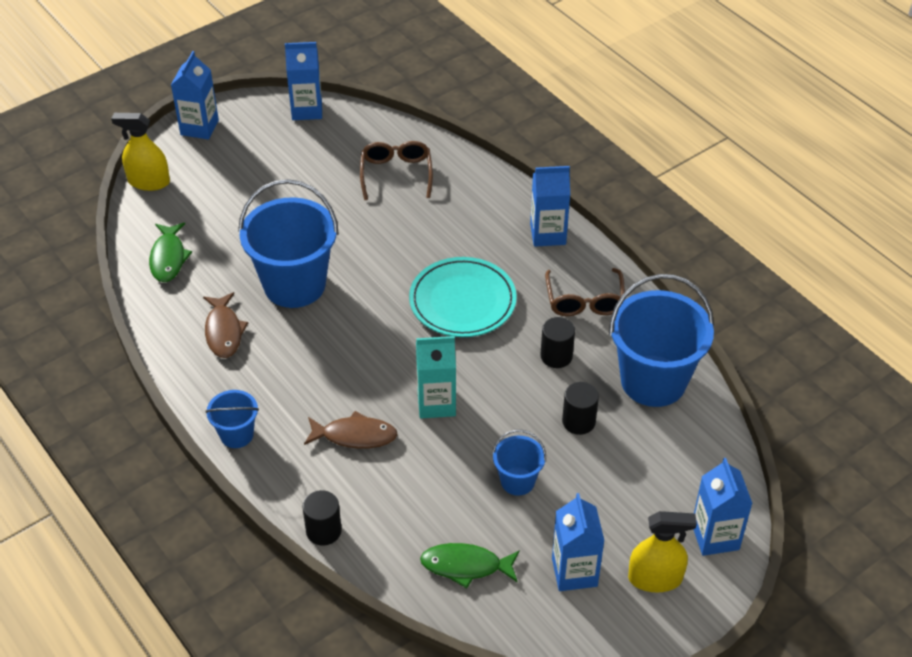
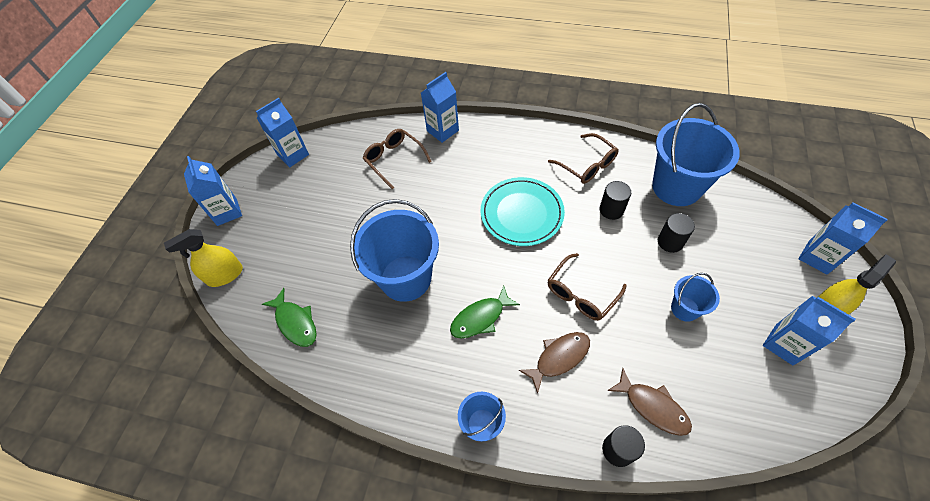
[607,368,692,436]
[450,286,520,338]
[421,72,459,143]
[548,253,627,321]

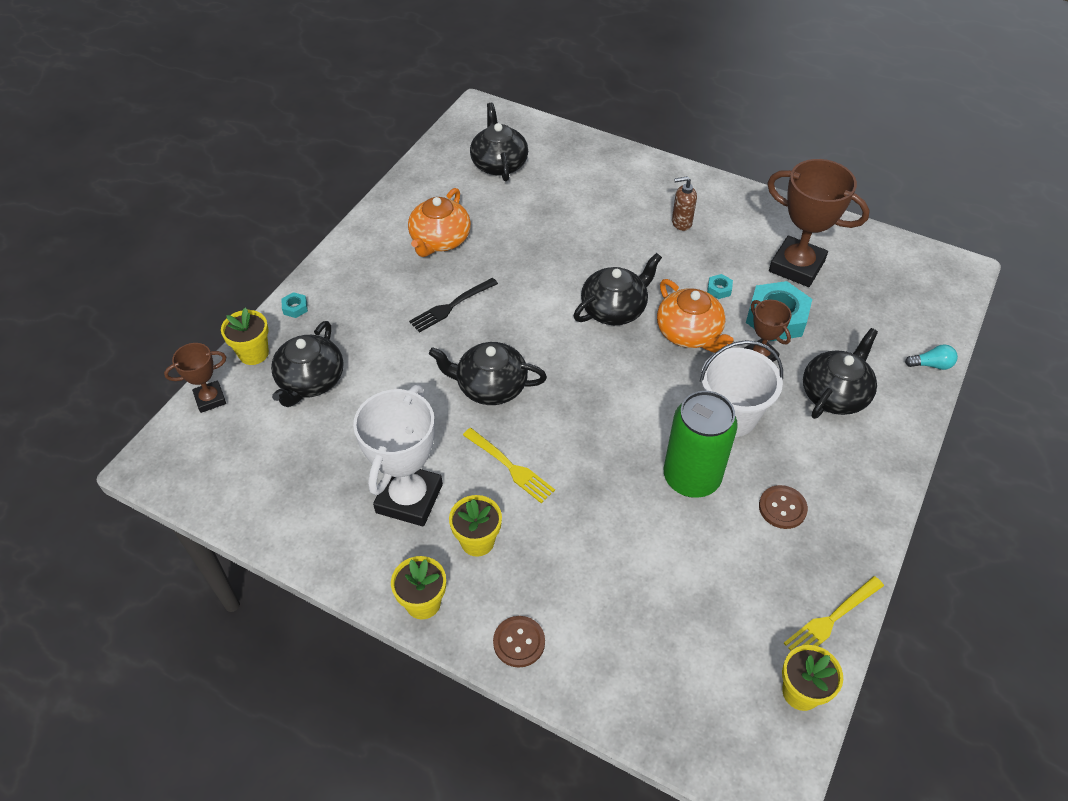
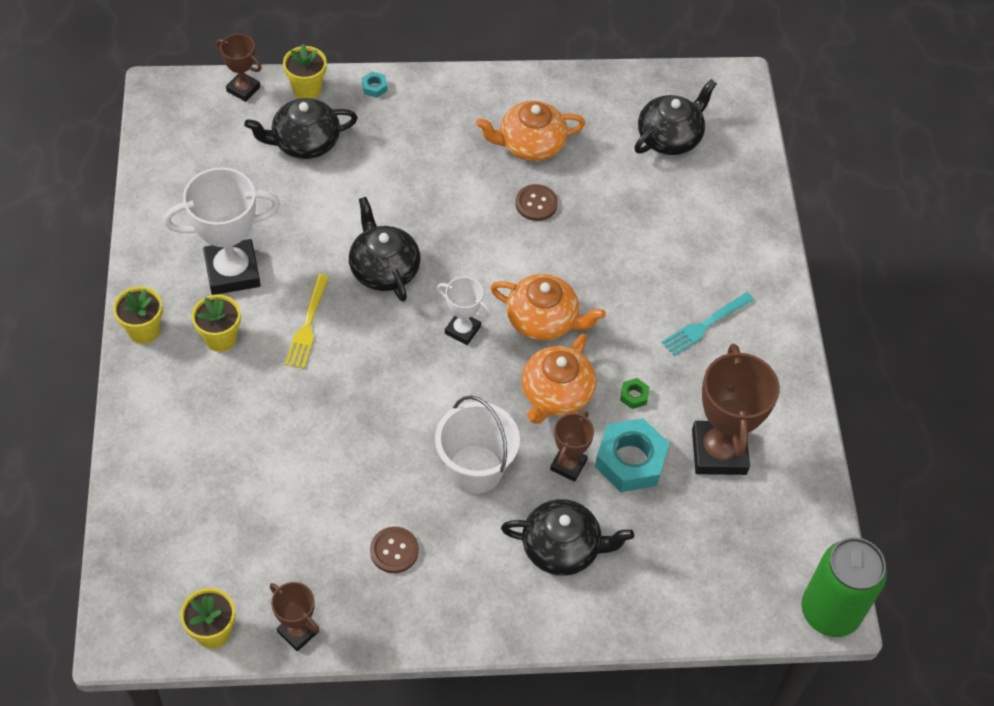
[409,278,498,333] (first image)
[905,344,958,370] (first image)
[437,277,491,345]
[515,184,558,221]
[801,537,887,637]
[661,292,754,356]
[270,582,319,651]
[490,274,606,341]
[620,378,649,409]

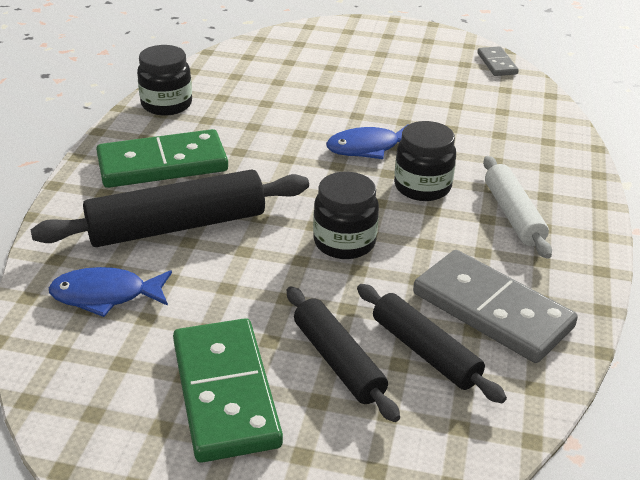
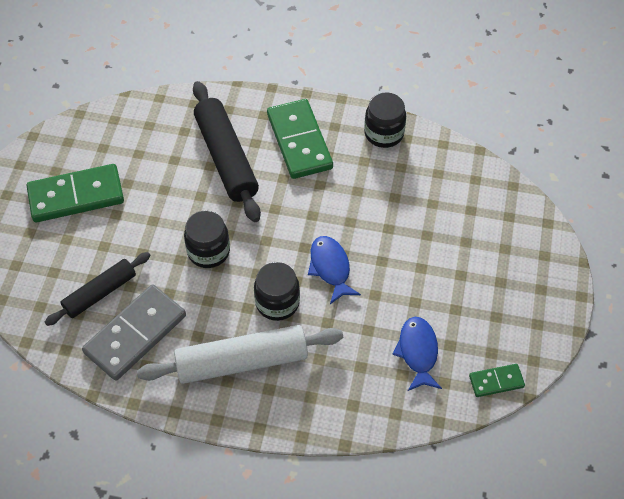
[287,286,400,422] (first image)
[392,317,442,391]
[469,364,525,397]
[137,325,343,384]

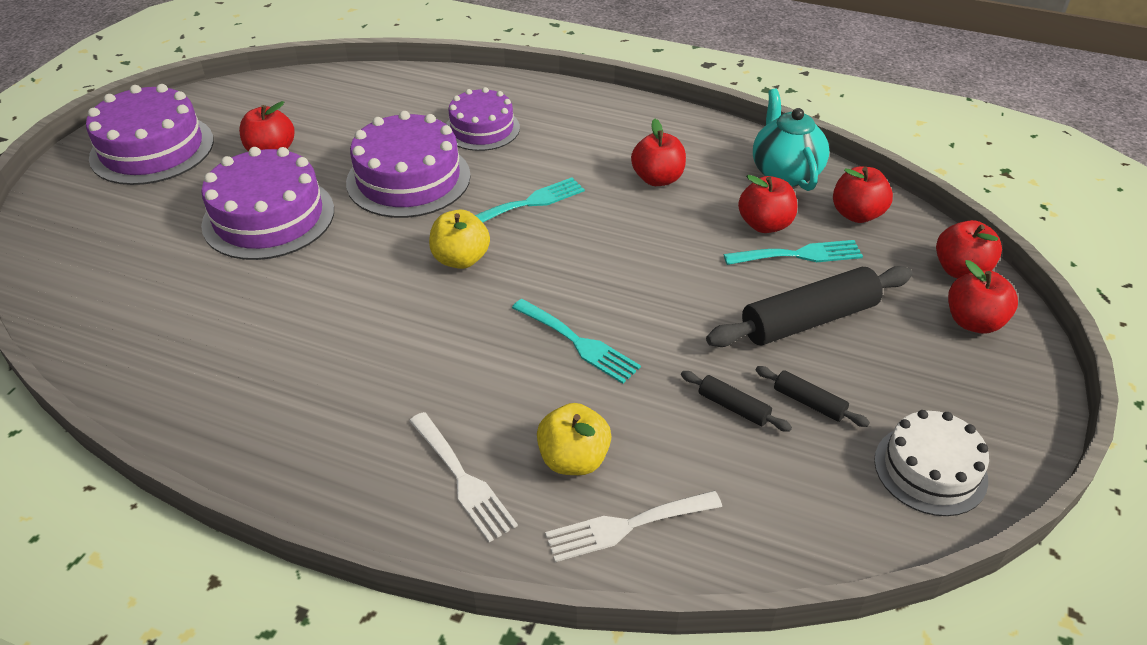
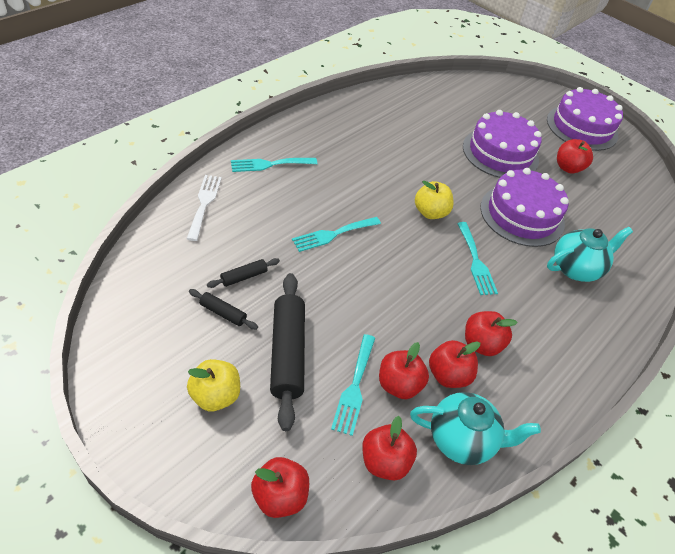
[874,410,989,516] (first image)
[187,359,240,411]
[429,340,480,388]
[547,227,633,282]
[231,158,317,172]
[189,289,258,330]

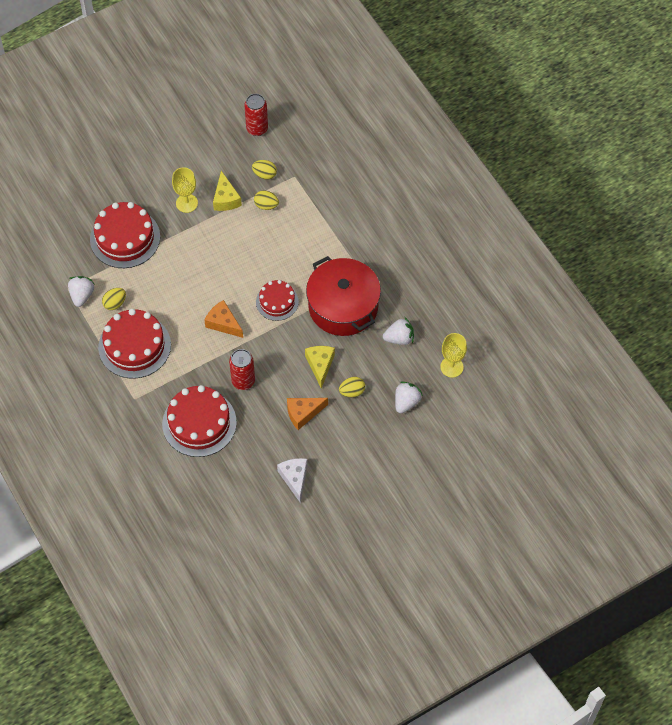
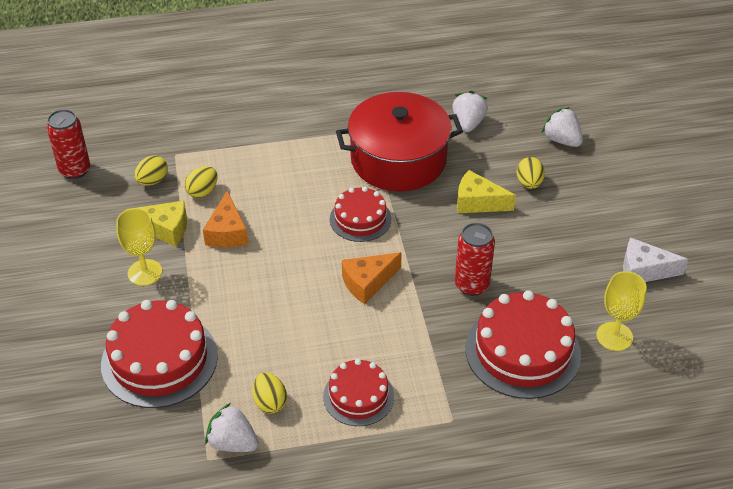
[203,191,248,248]
[597,271,646,351]
[323,359,394,426]

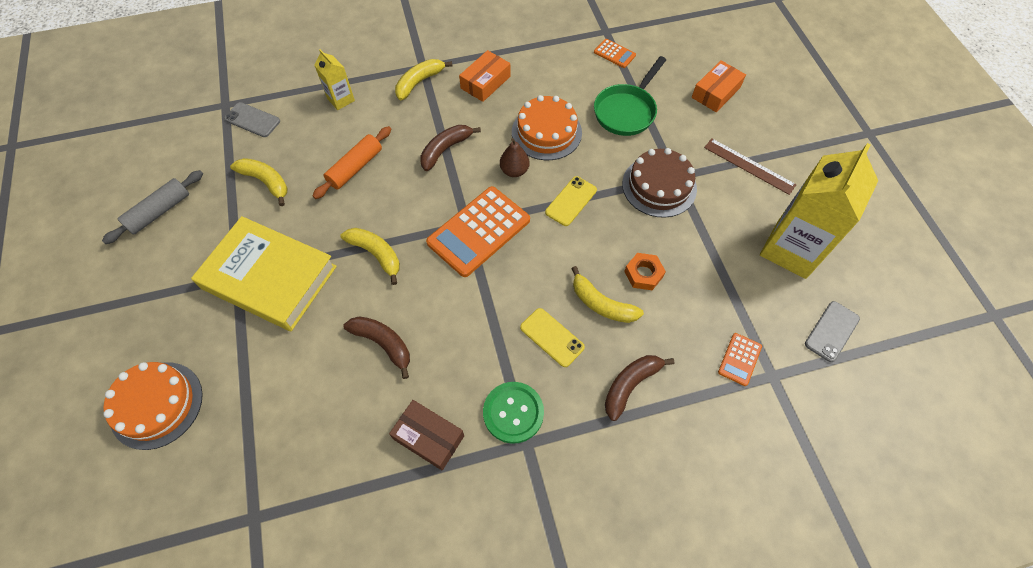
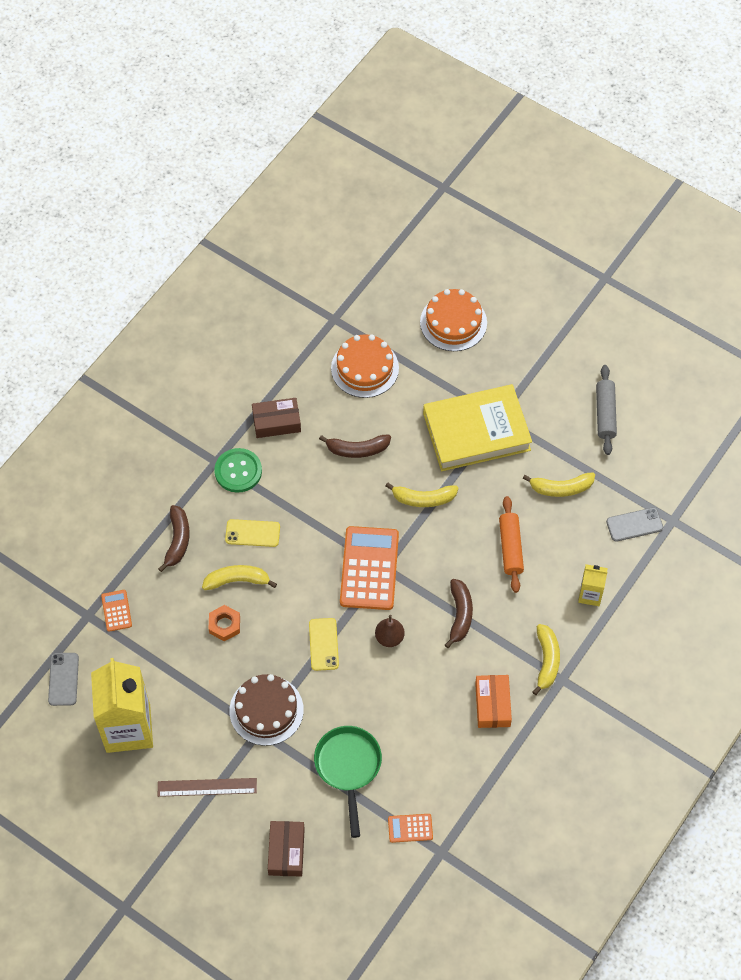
[331,334,399,398]
[268,821,305,877]

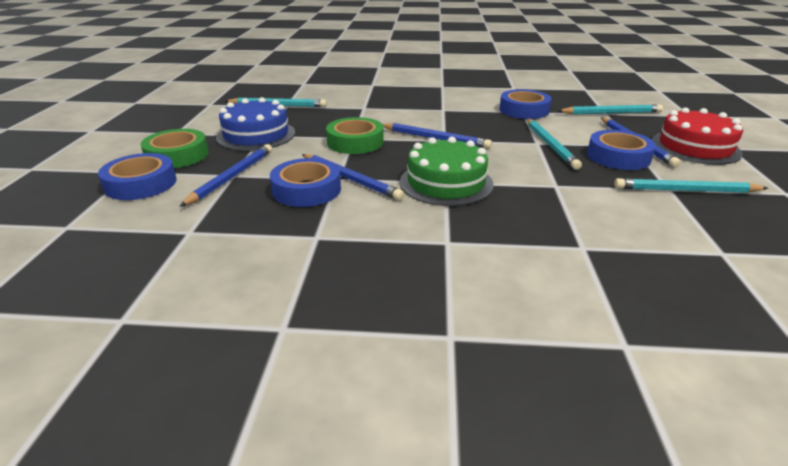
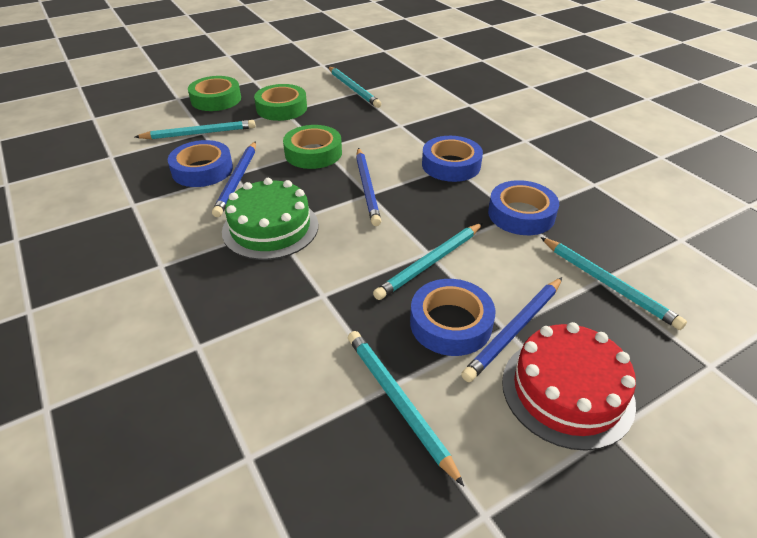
[422,136,483,182]
[254,84,307,121]
[135,120,256,139]

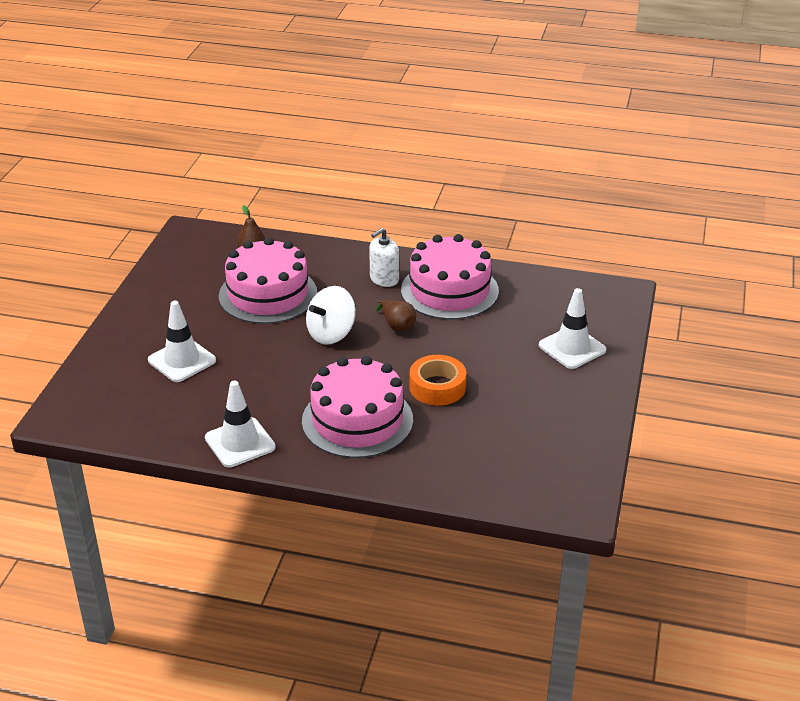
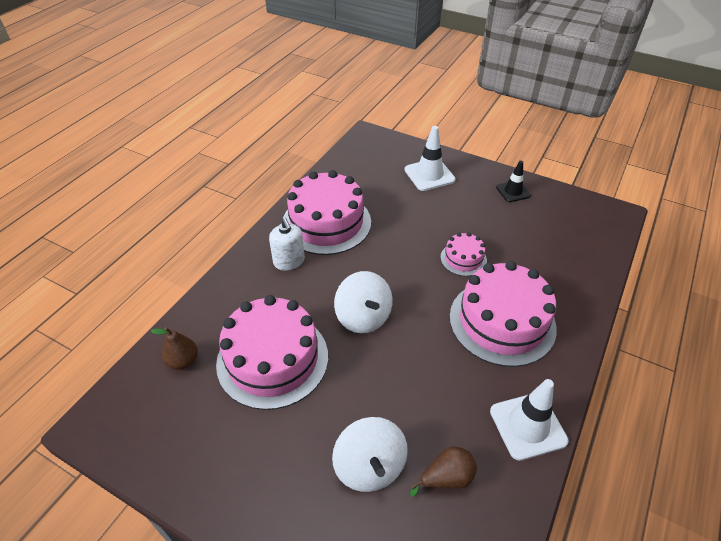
[496,161,531,202]
[410,446,477,497]
[332,417,408,492]
[441,233,487,276]

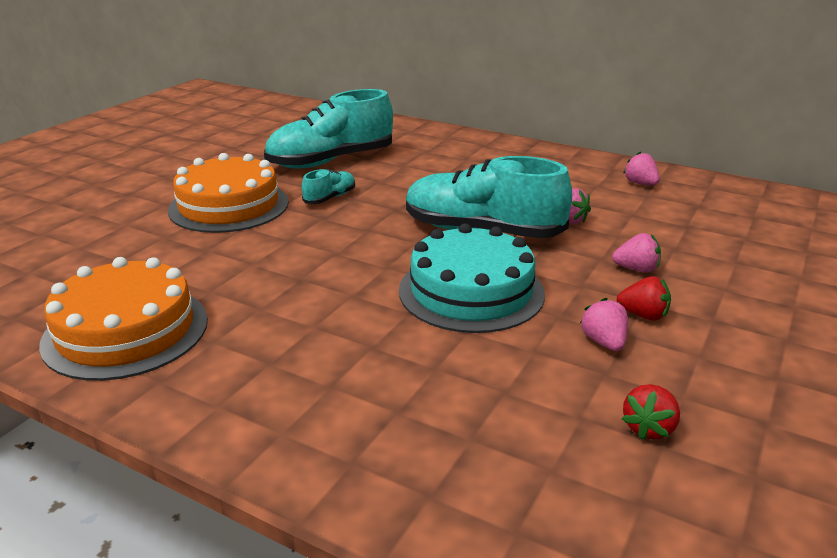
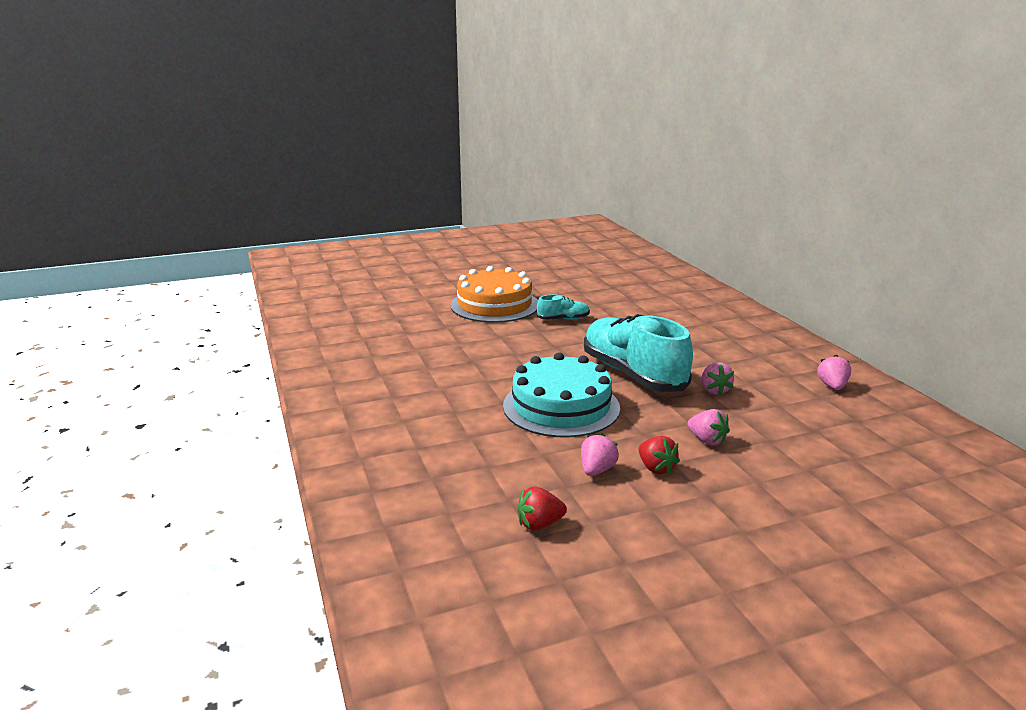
[39,257,208,381] (first image)
[264,89,393,168] (first image)

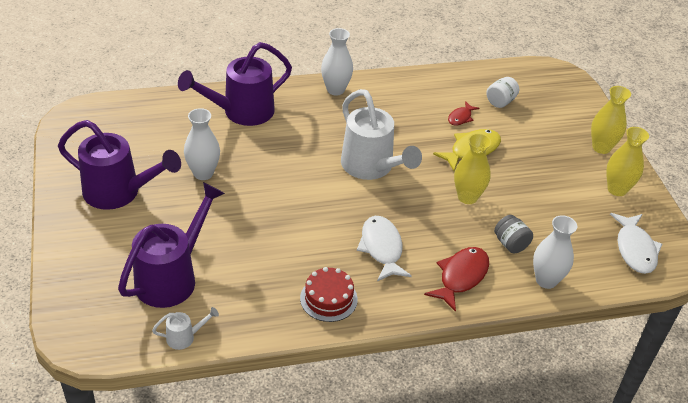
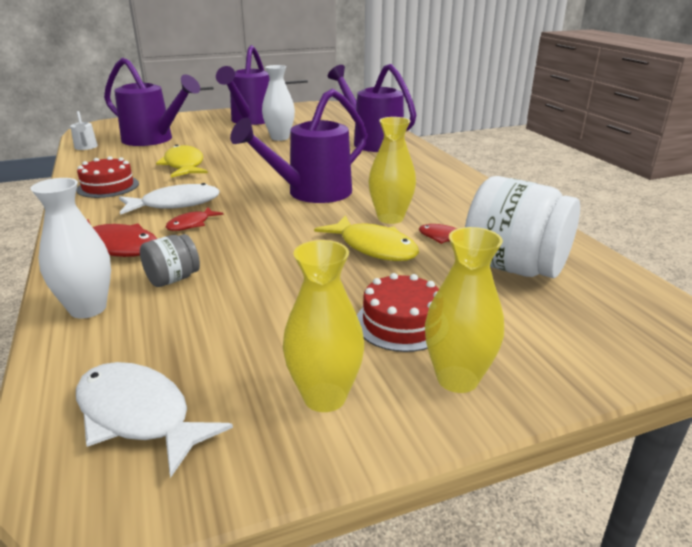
[321,28,353,96] (first image)
[156,145,208,177]
[166,207,223,231]
[357,273,439,352]
[368,117,416,224]
[230,88,368,203]
[76,362,233,478]
[465,176,580,278]

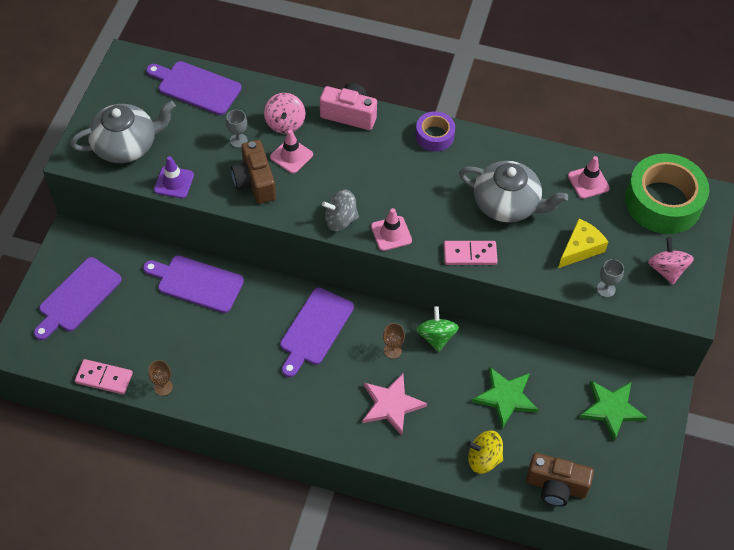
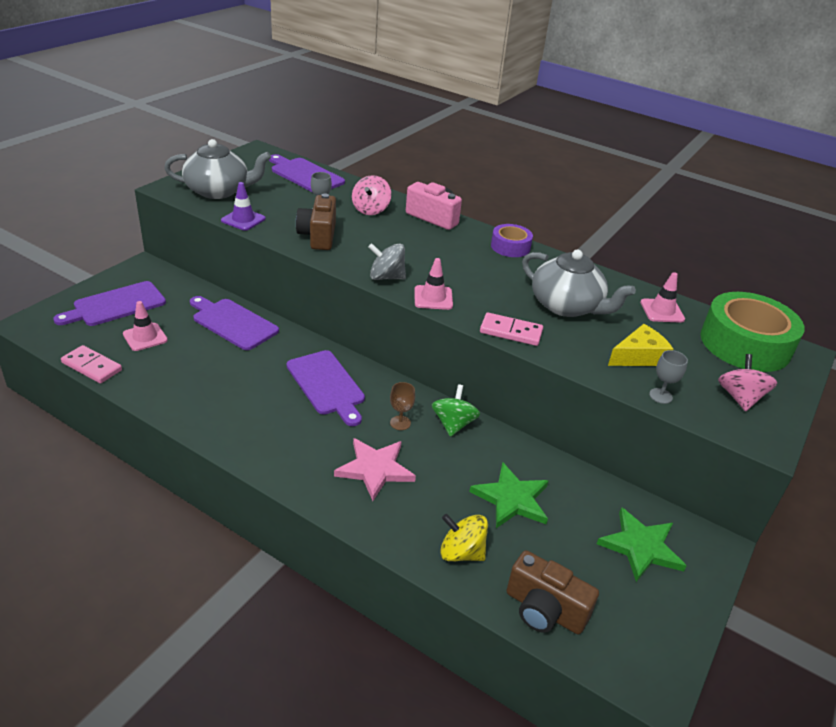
[148,360,173,396] (first image)
[123,301,168,351]
[287,350,365,426]

